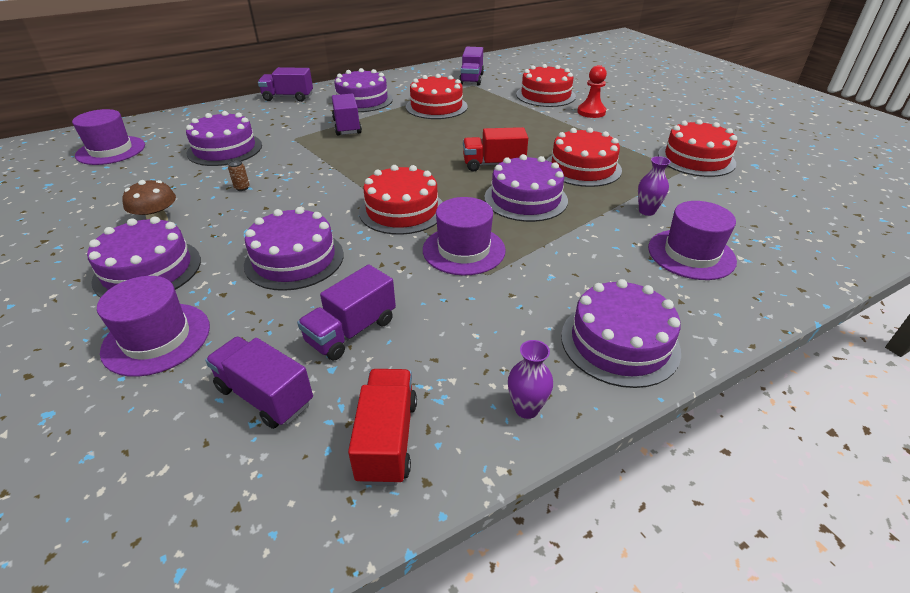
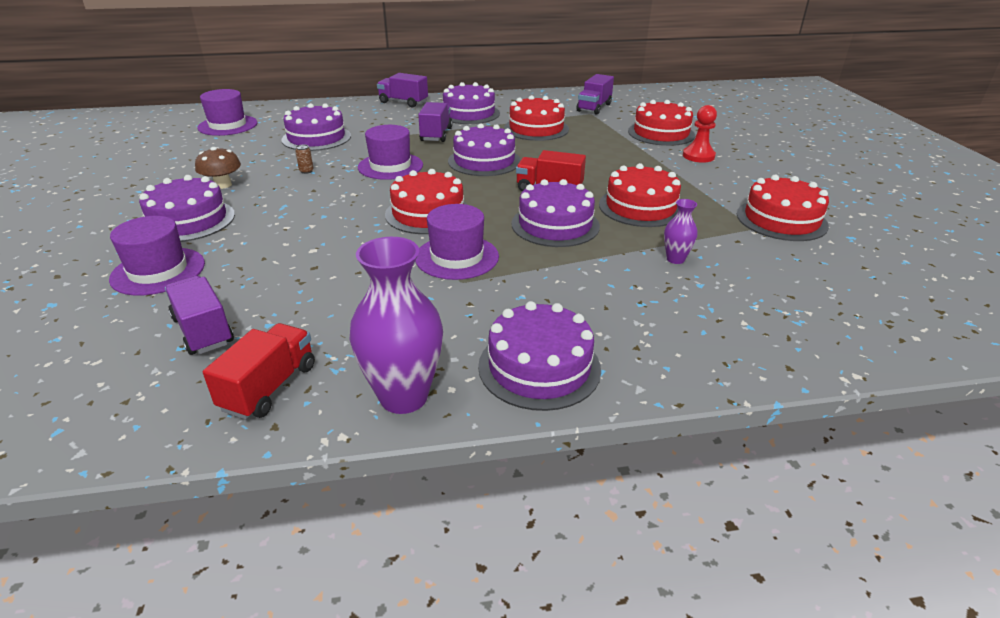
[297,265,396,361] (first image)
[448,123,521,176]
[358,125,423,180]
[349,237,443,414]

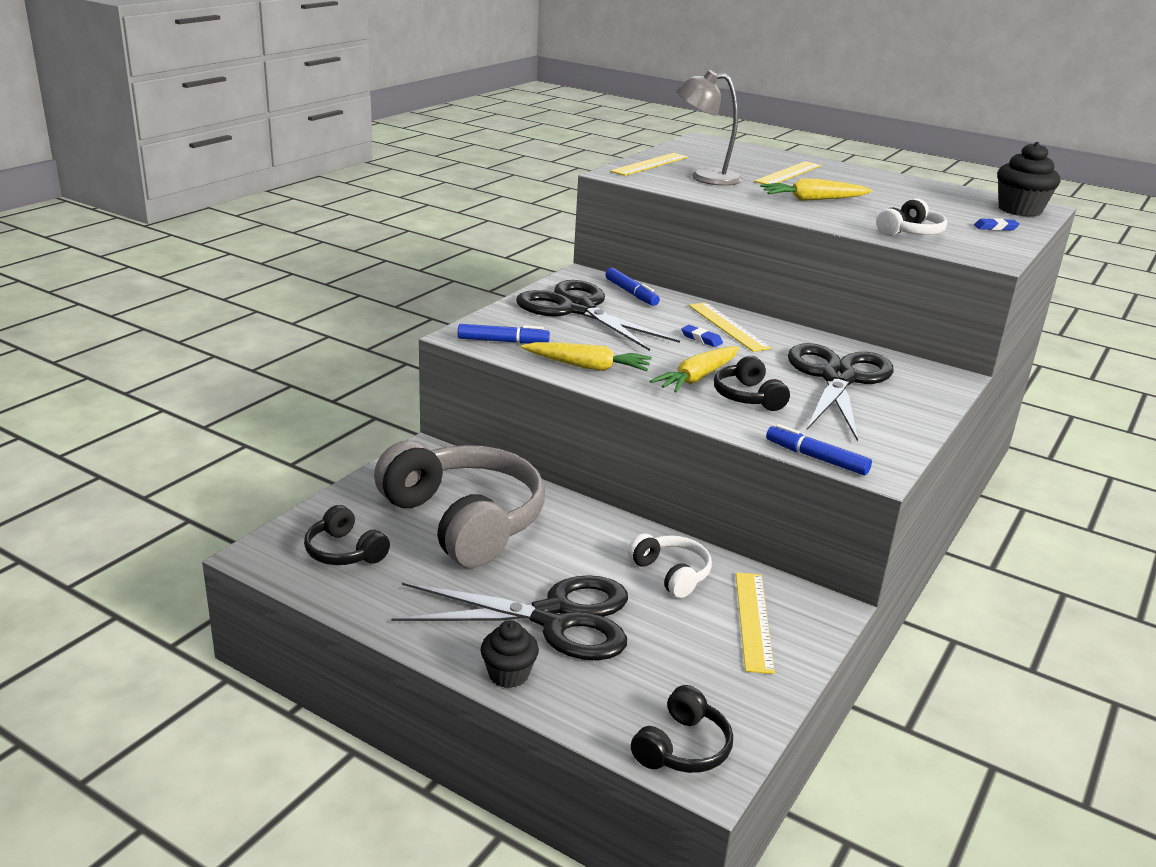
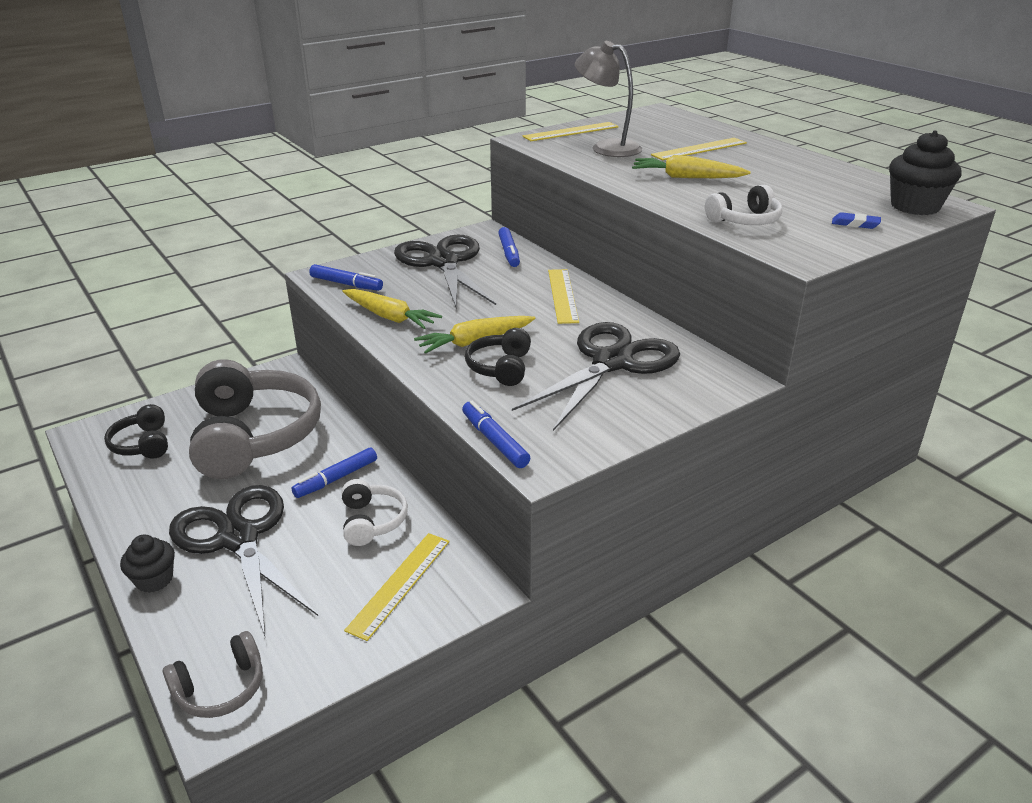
[681,325,723,347] (first image)
[292,447,377,498]
[163,631,263,718]
[169,485,318,636]

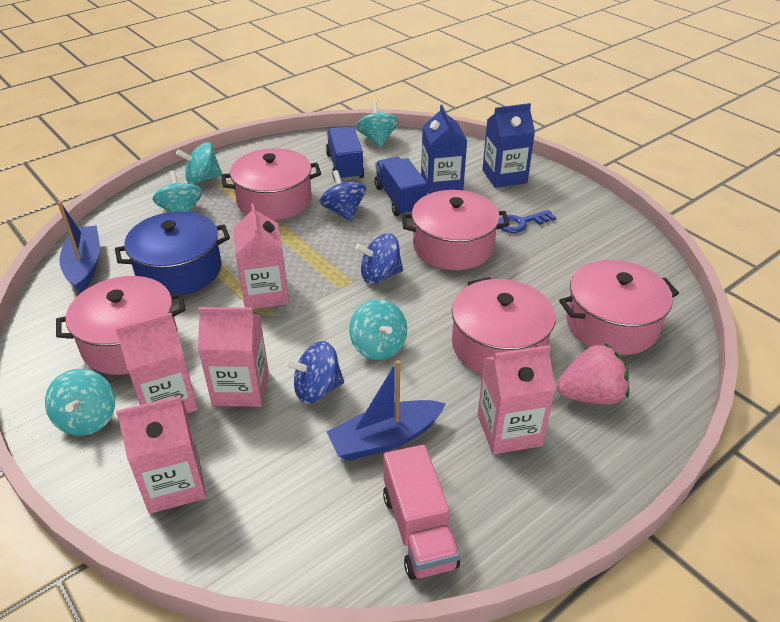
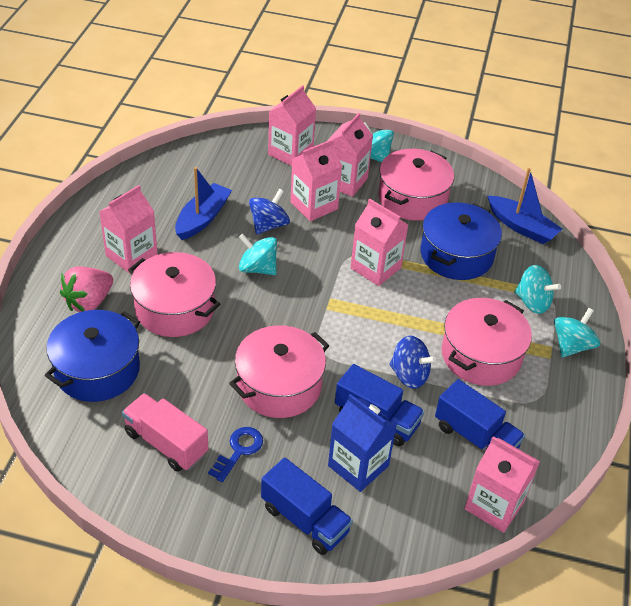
[355,233,403,284] (first image)
[122,393,208,472]
[464,436,540,533]
[261,458,353,555]
[45,310,140,402]

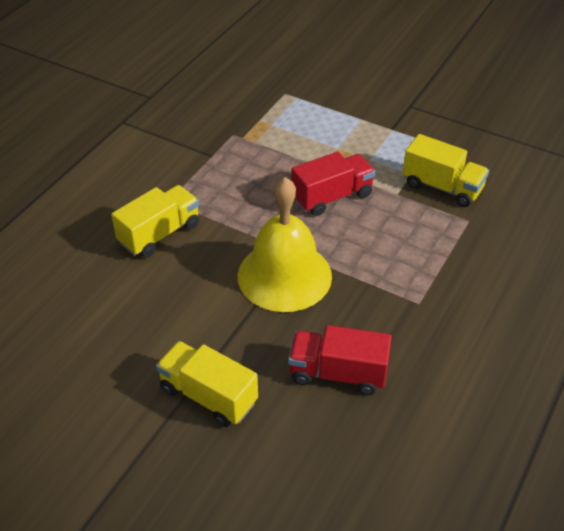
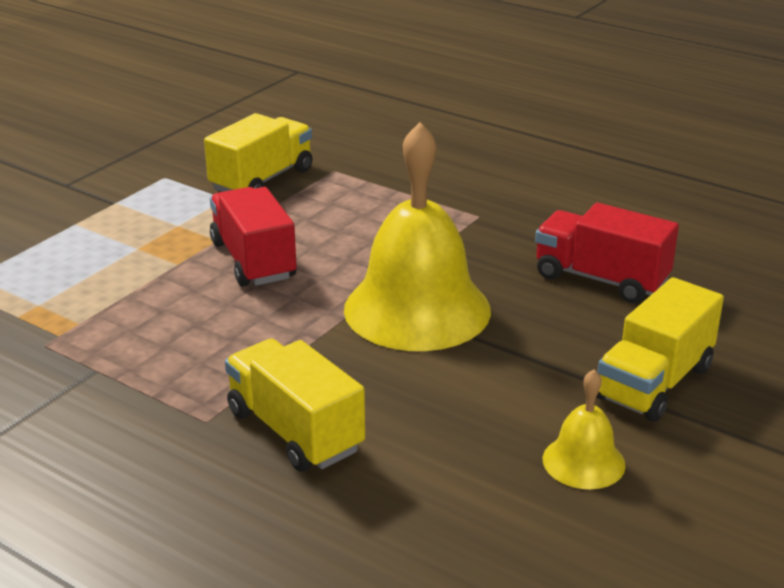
[543,370,626,489]
[535,203,679,303]

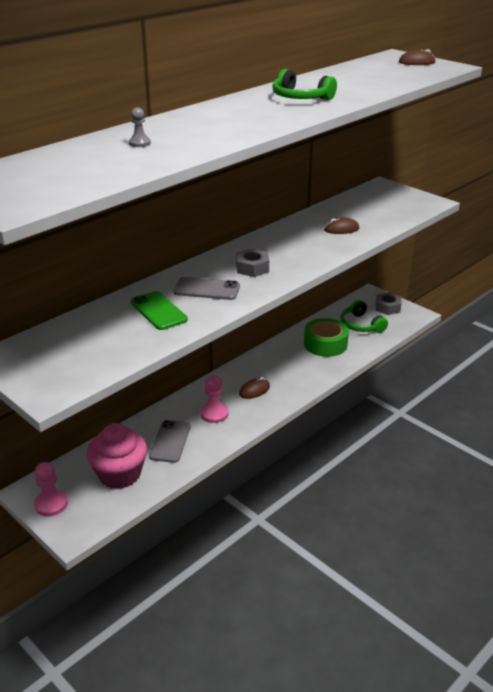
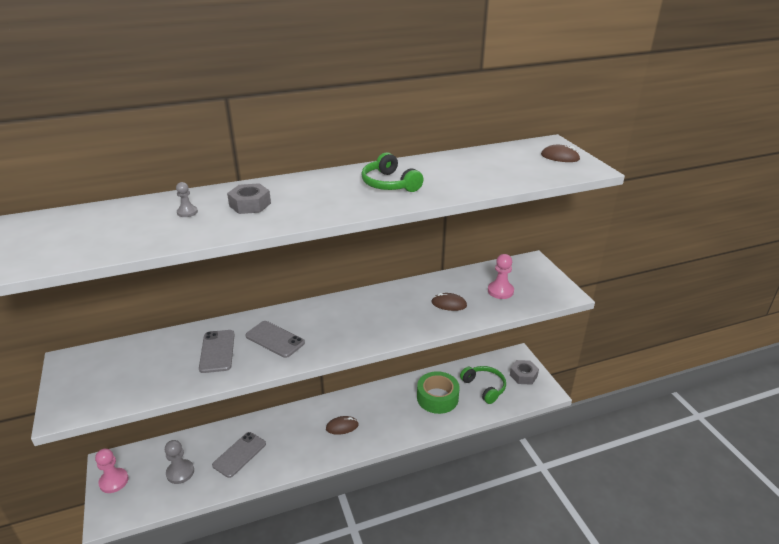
[488,254,514,299]
[227,183,271,214]
[165,440,194,484]
[199,330,235,373]
[460,366,506,404]

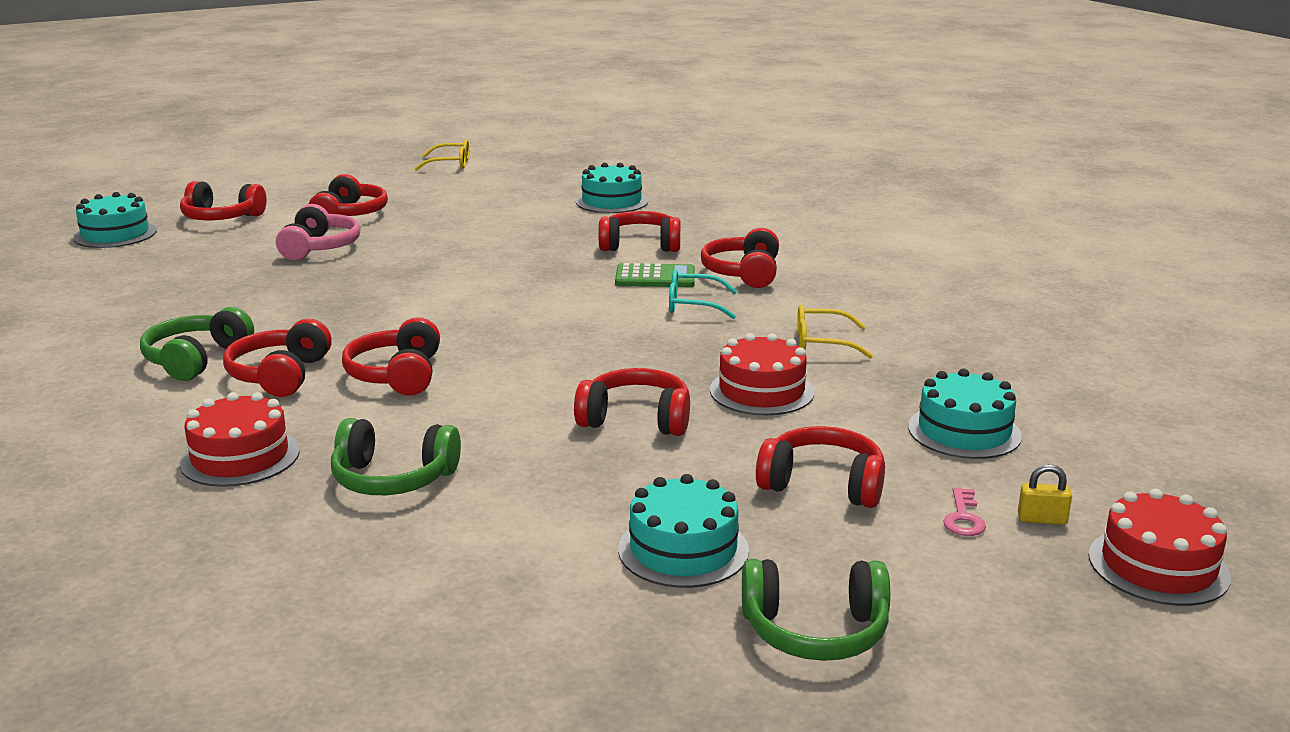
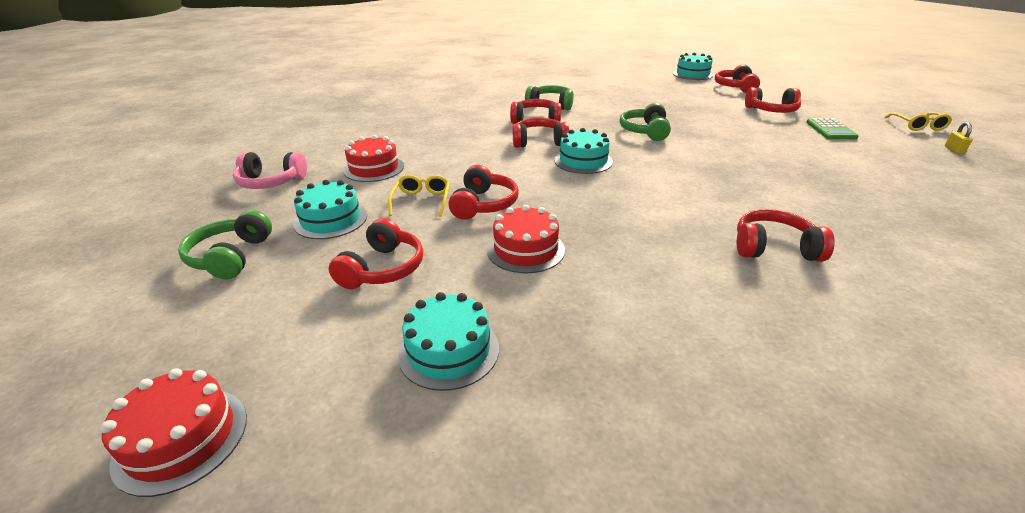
[599,211,680,252] (first image)
[669,269,737,319] (first image)
[943,487,986,536] (first image)
[344,135,404,182]
[233,152,307,189]
[620,103,671,141]
[554,128,613,174]
[806,118,858,139]
[388,175,450,217]
[945,122,973,154]

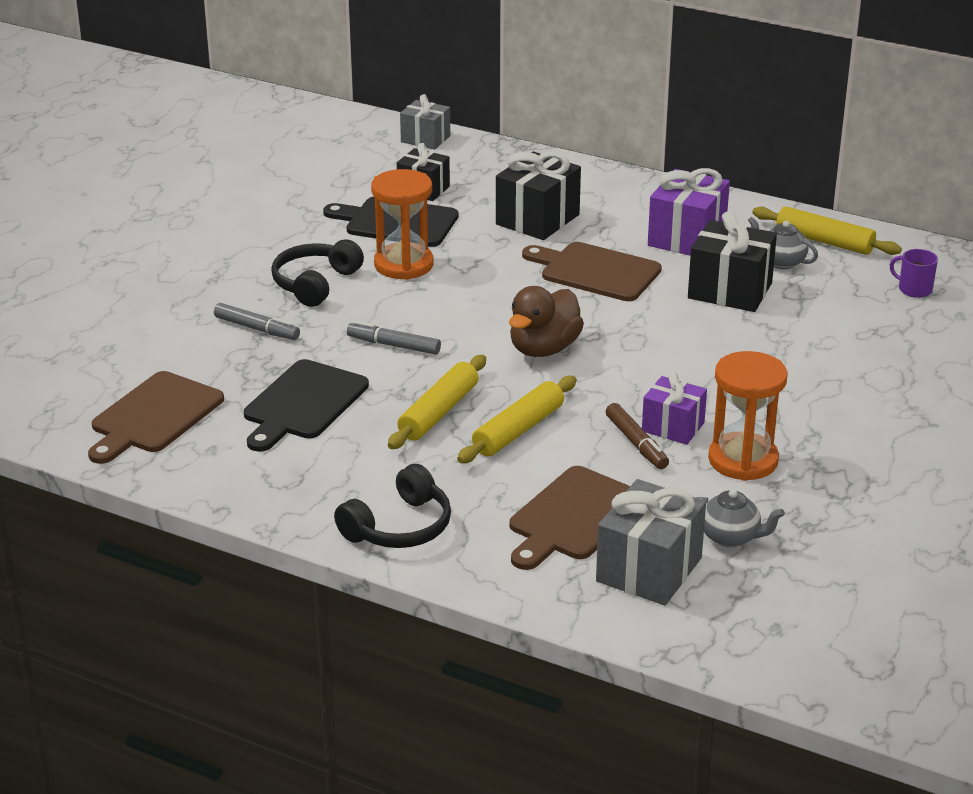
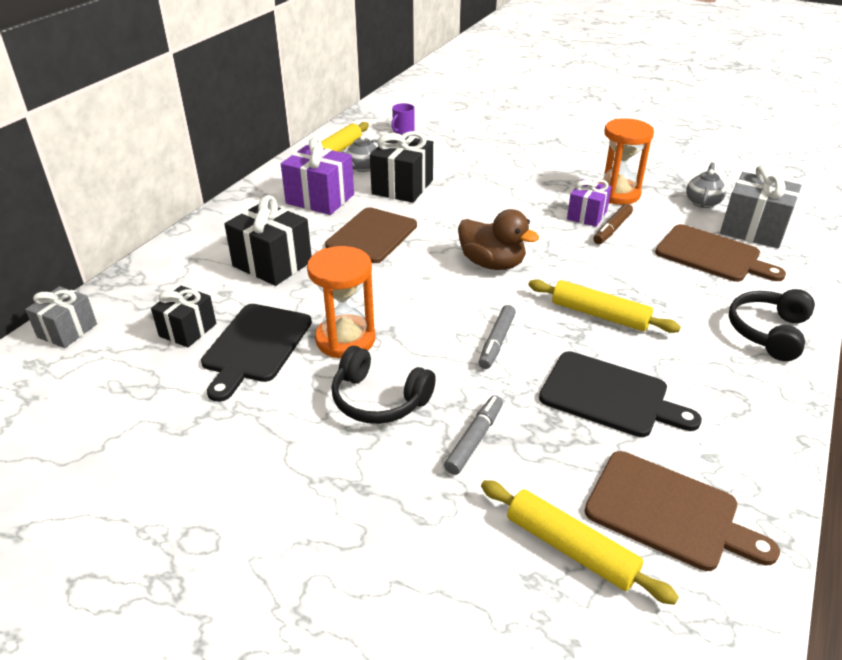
[481,480,679,605]
[729,289,815,361]
[593,204,633,244]

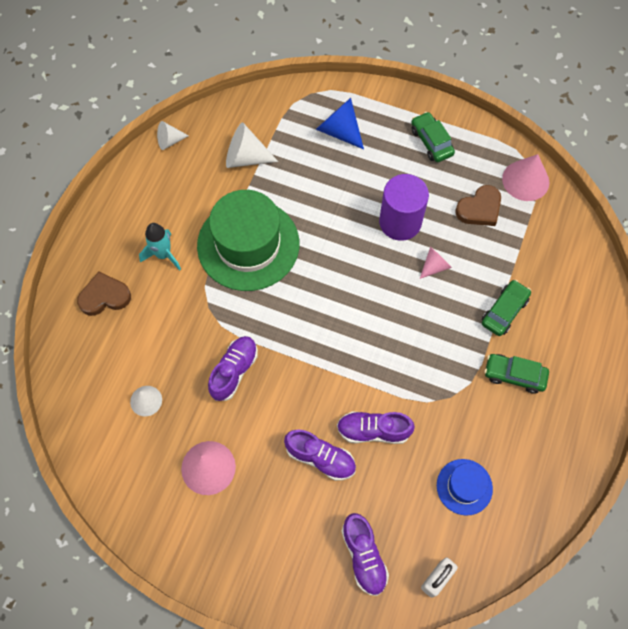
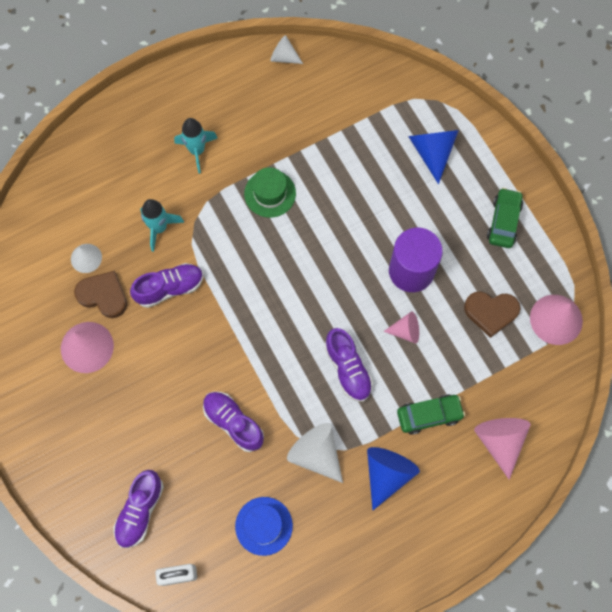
[140,199,184,252]
[474,418,531,480]
[74,271,127,318]
[287,423,343,483]
[325,328,373,402]
[367,447,420,510]
[244,167,296,218]

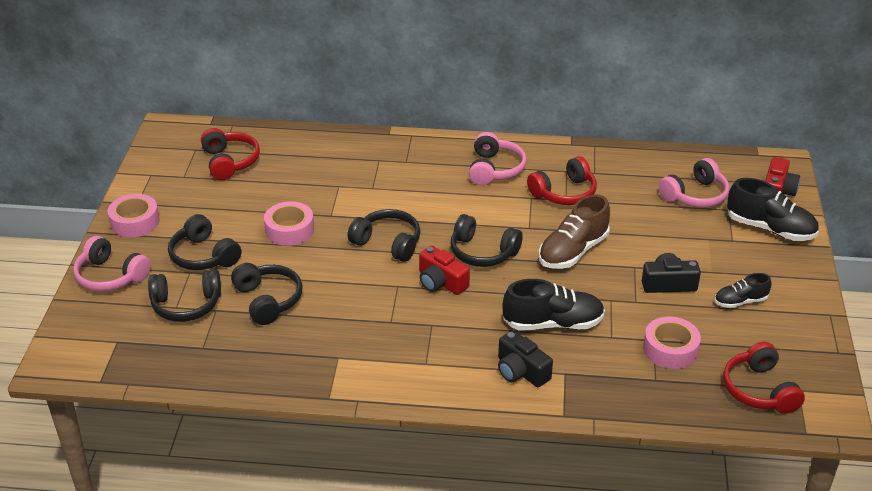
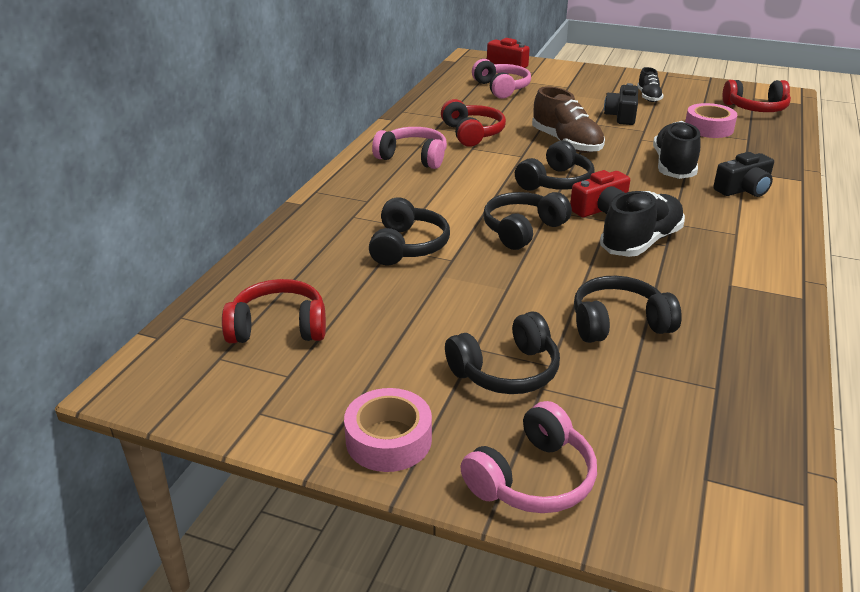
[264,201,314,246] (first image)
[369,197,450,265]
[600,191,685,257]

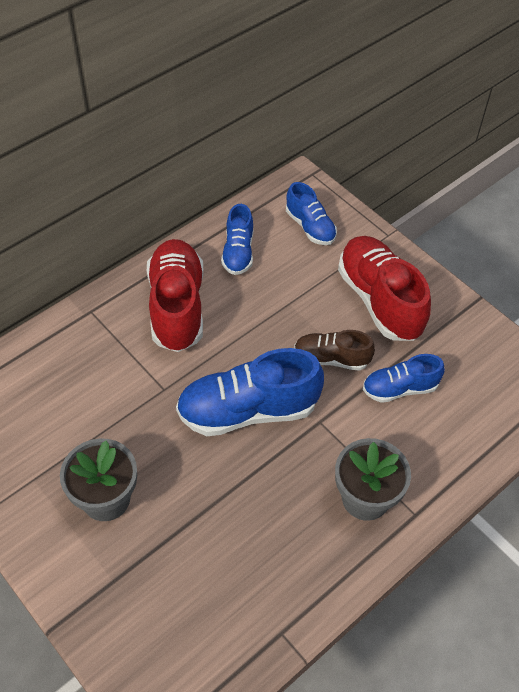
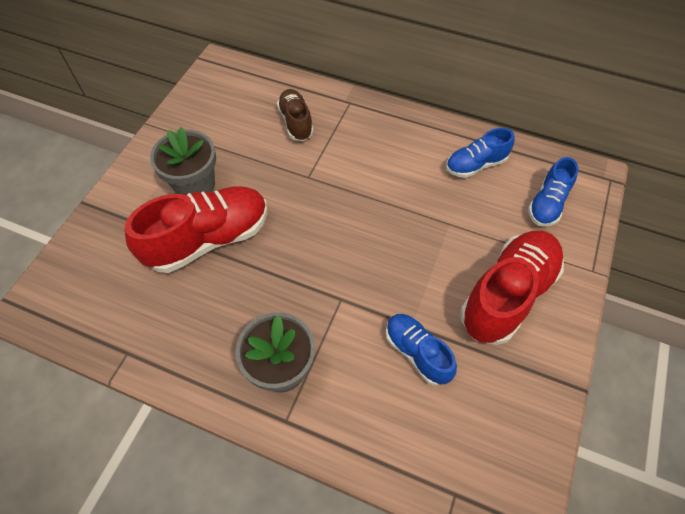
[176,348,324,436] (first image)
[125,187,268,273]
[277,89,314,141]

